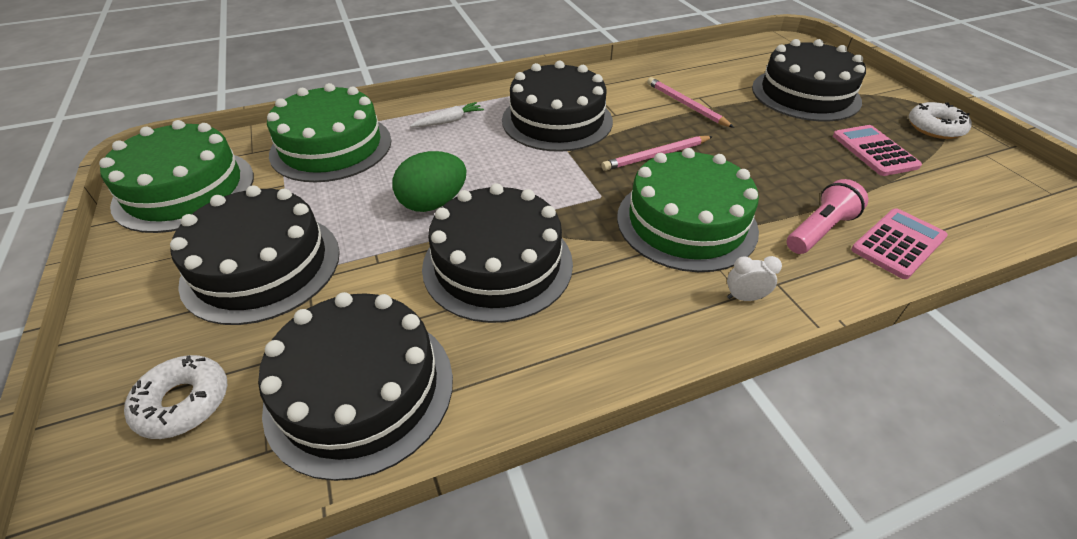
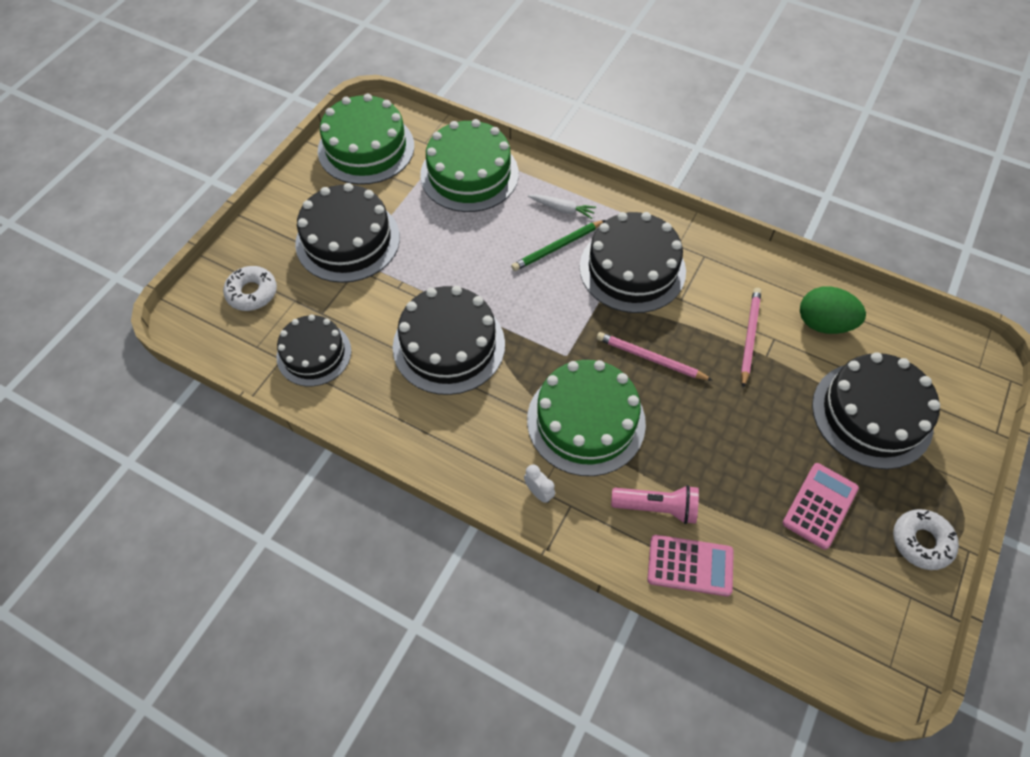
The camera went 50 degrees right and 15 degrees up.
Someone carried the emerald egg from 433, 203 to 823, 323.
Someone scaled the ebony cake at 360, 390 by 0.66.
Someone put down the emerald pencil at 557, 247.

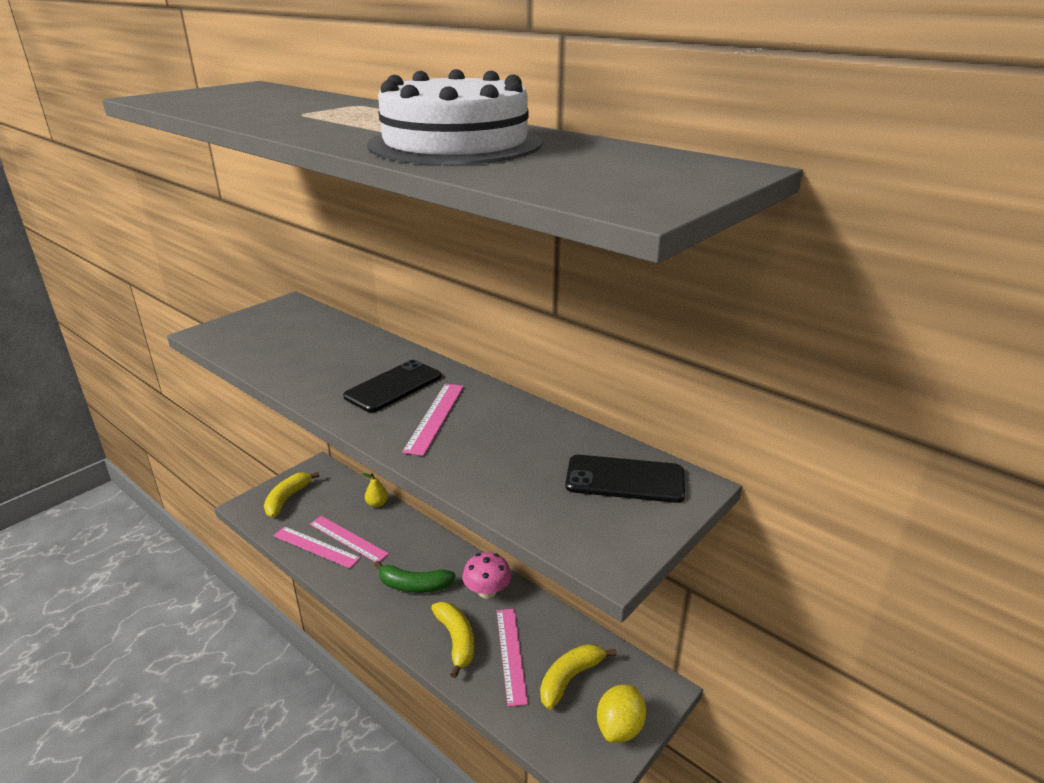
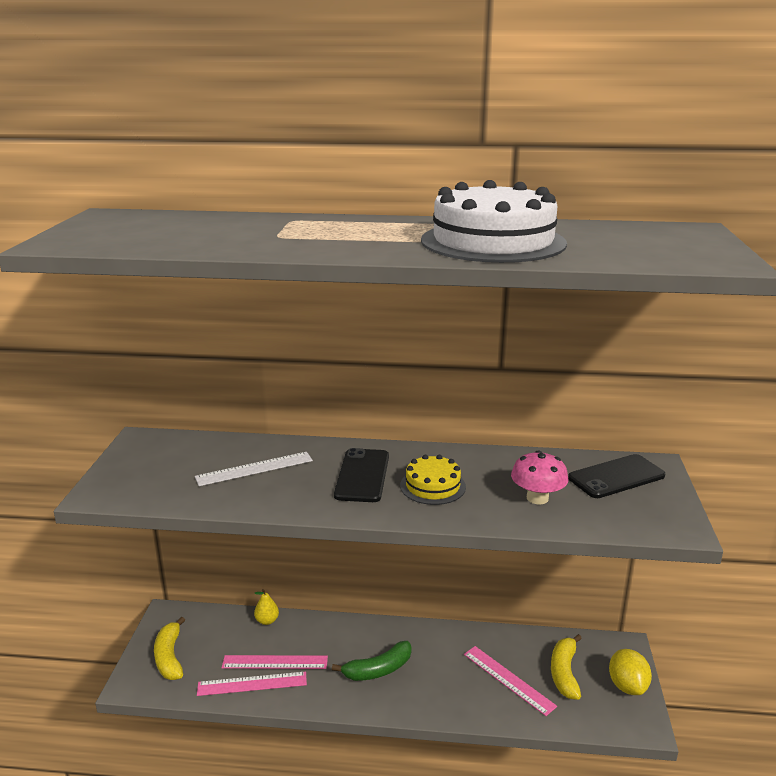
The camera went 35 degrees left and 5 degrees down.
Someone swapped the rose-pink straightedge at 435, 417 for the golden cake at 432, 486.
Someone carried the rose-pink mushroom from 487, 591 to 537, 498.
Someone took away the golden banana at 456, 640.
Someone put down the snow-white straightedge at 254, 468.

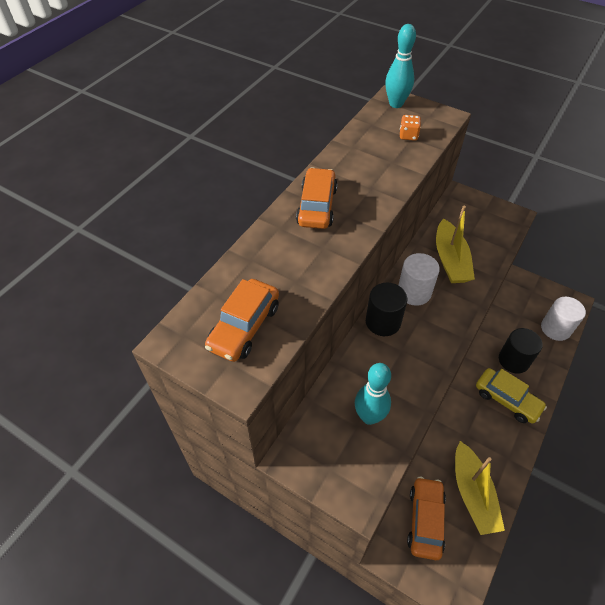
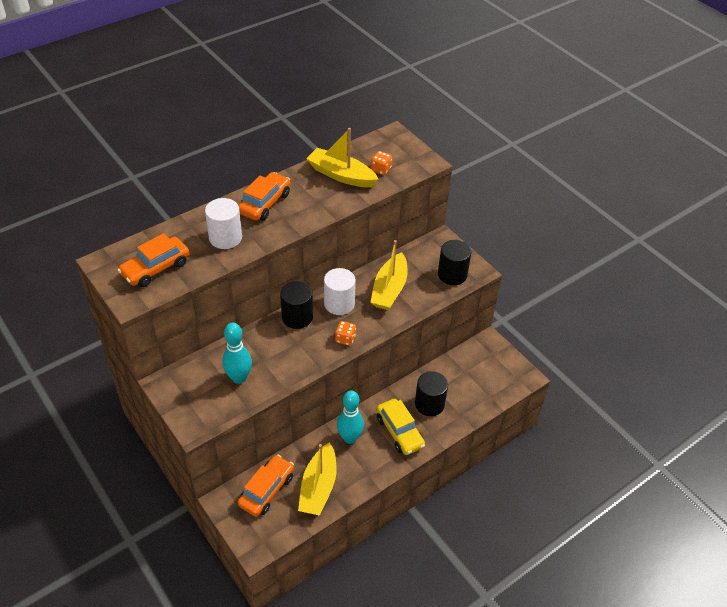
The camera went 20 degrees right and 5 degrees down.
Someone carried the teal bowling pin from 396, 104 to 349, 438.
Someone carried the snow-white cylinder shape from 555, 328 to 225, 238.
Someone put down the golden boat at 341, 175.
Someone put down the ebony cylinder shape at 452, 275.
Someone put down the orange-coloured die at 345, 339.

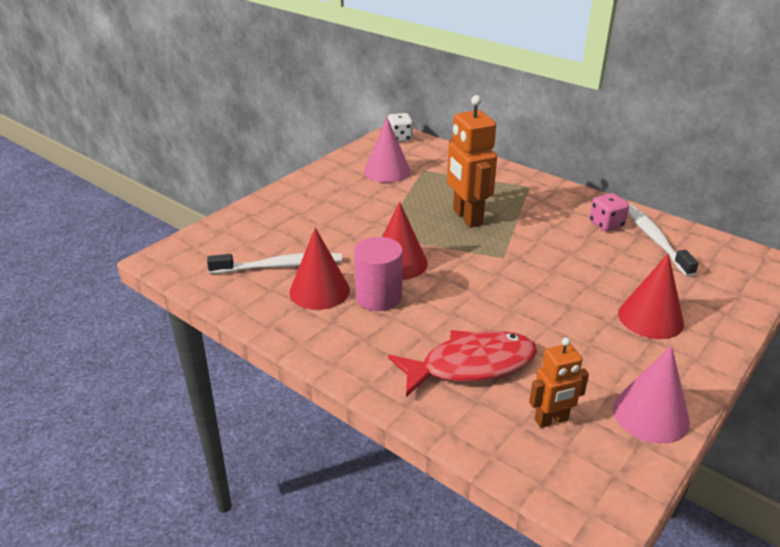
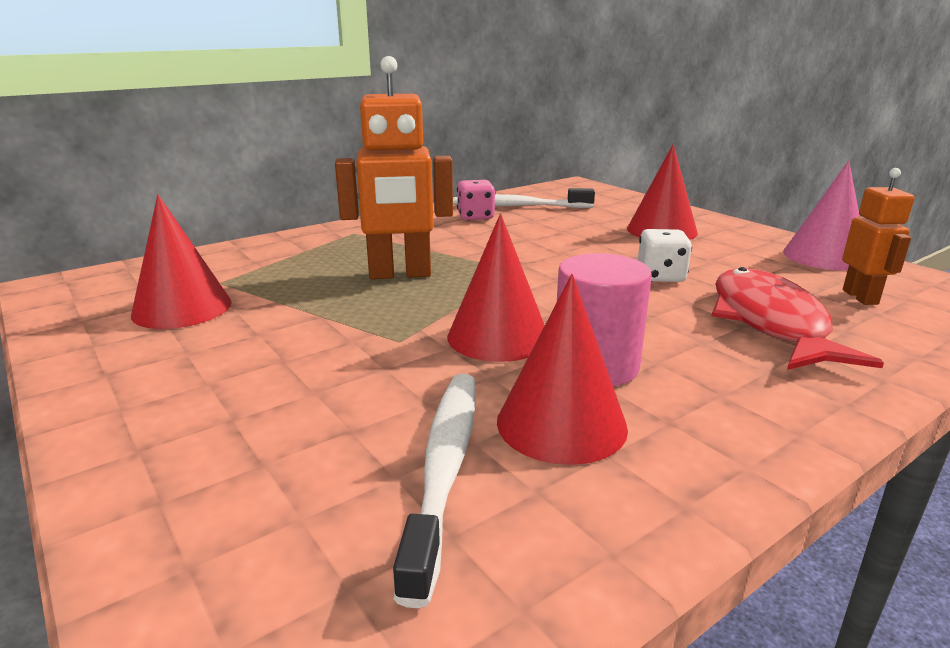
The camera went 75 degrees left and 10 degrees down.
Someone carried the snow-white die from 399, 138 to 660, 276.
Someone repainted the rose-pink solid cone at 387, 171, which became the crimson solid cone at 182, 308.

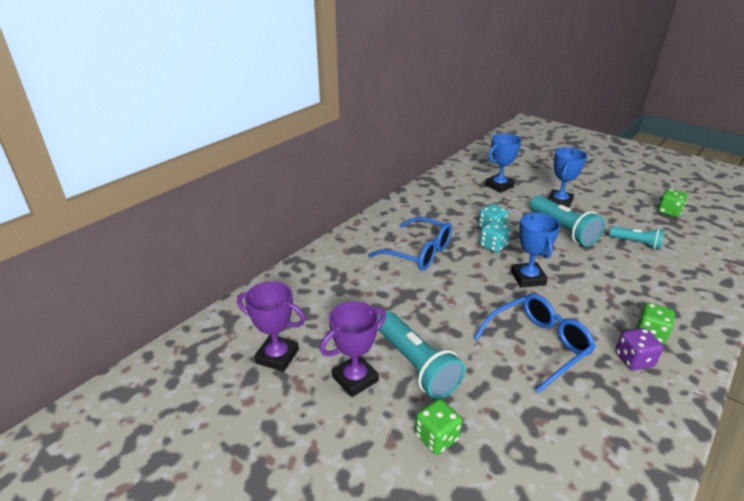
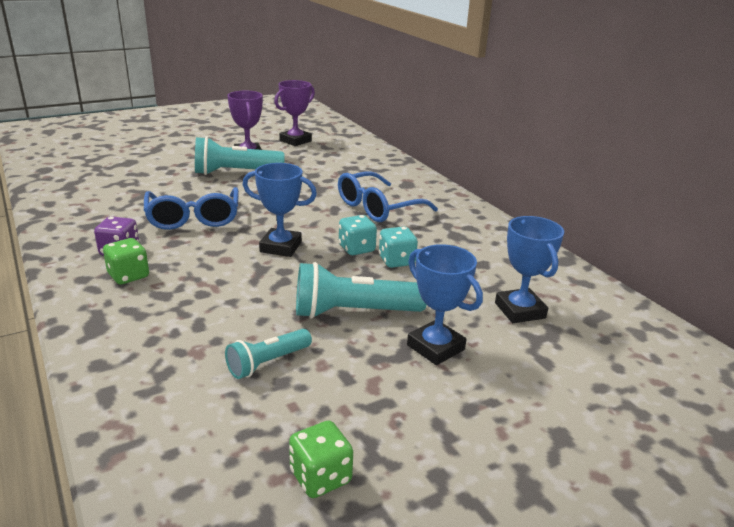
The camera went 110 degrees right and 5 degrees down.
Someone took away the emerald die at 436, 437.

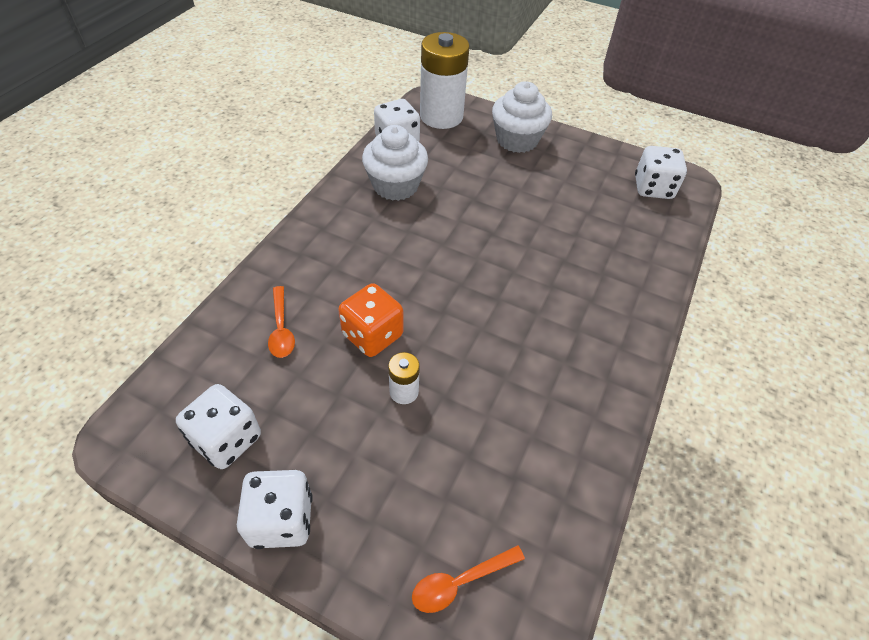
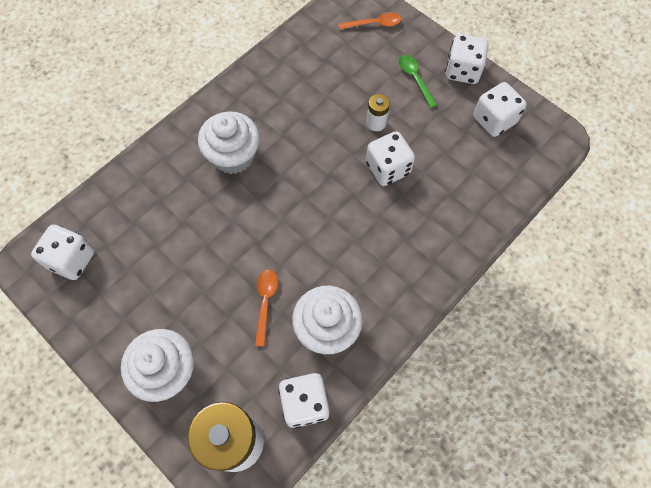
The camera went 160 degrees left and 15 degrees up.
Someone repainted the orange-coloured die at 372, 335, which became the snow-white die at 387, 168.
Someone carried the orange-coloured teaspoon from 281, 329 to 265, 302.
Someone put down the emerald teaspoon at 415, 79.
Someone put down the snow-white fairy cake at 233, 156.

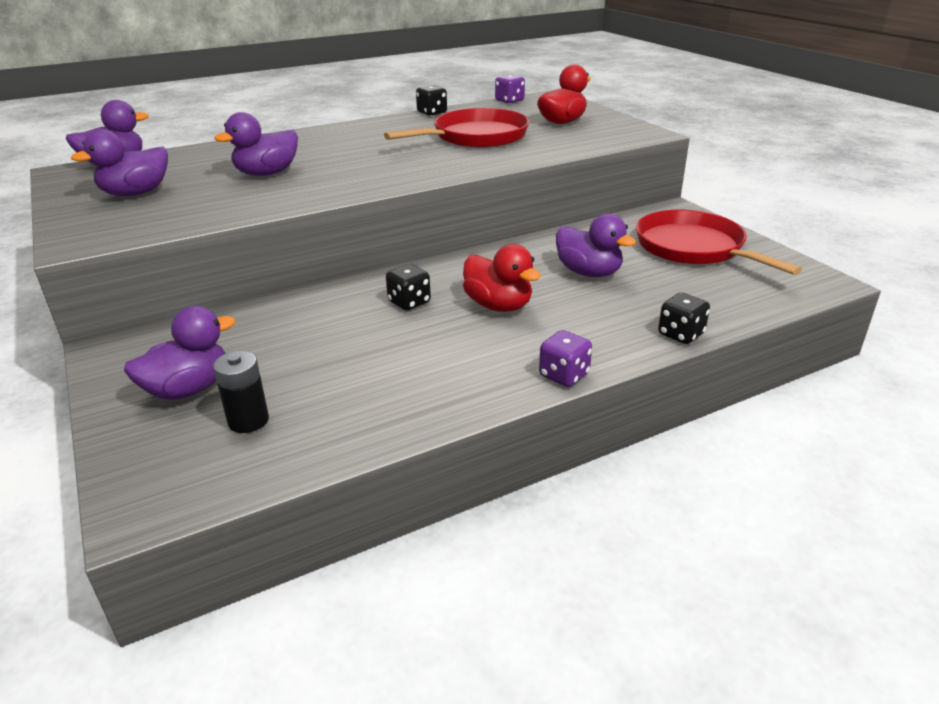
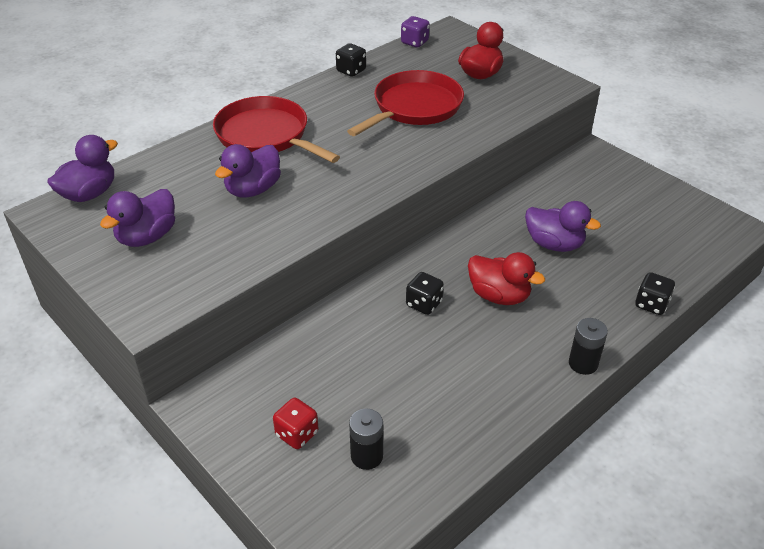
The camera went 15 degrees left and 10 degrees up.
Someone carried the crimson pan from 694, 248 to 266, 135.
Someone swapped the royal purple toy duck at 188, 389 for the crimson die at 297, 434.
Someone swapped the royal purple die at 564, 375 for the ebony battery at 583, 363.

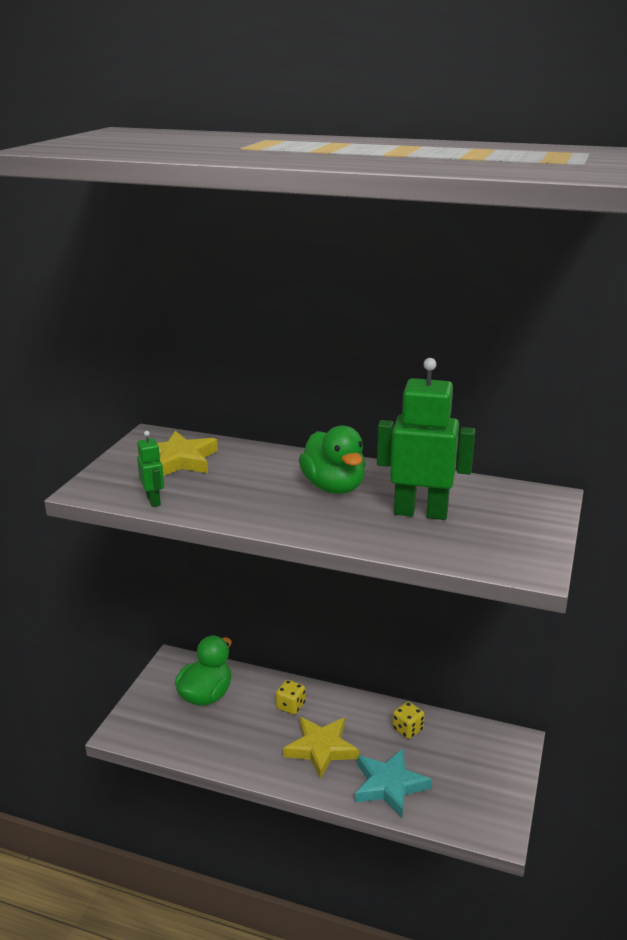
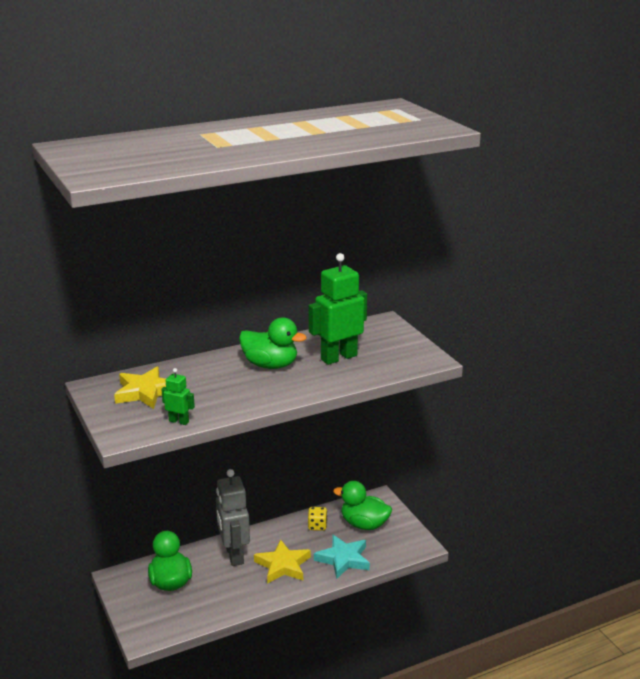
The camera went 45 degrees left and 0 degrees up.
Someone swapped the golden die at 290, 706 for the gray robot figure at 234, 555.
Someone put down the emerald toy duck at 364, 524.

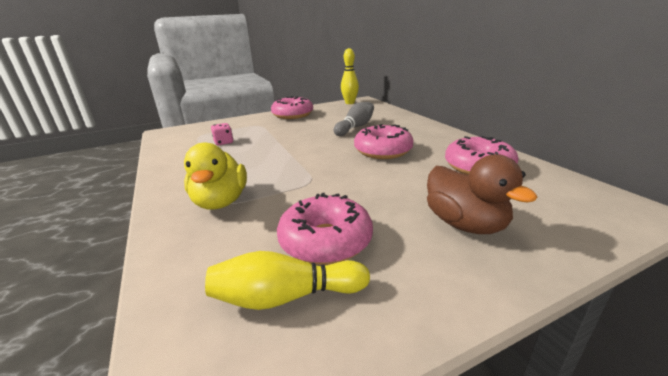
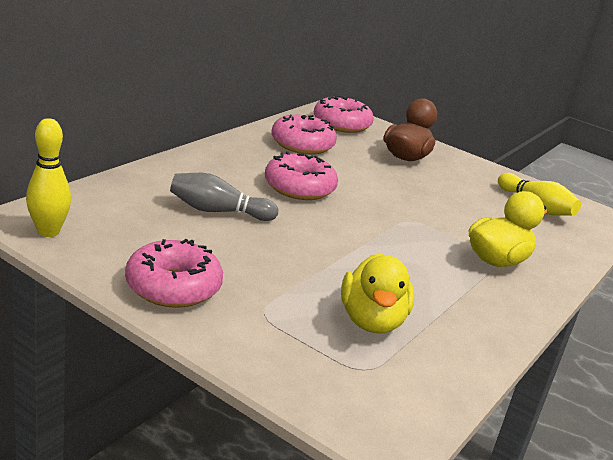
The camera went 125 degrees left and 0 degrees up.
Someone swapped the rose-pink die at 223, 142 for the golden toy duck at 371, 321.
Someone carried the rose-pink donut from 325, 241 to 341, 124.

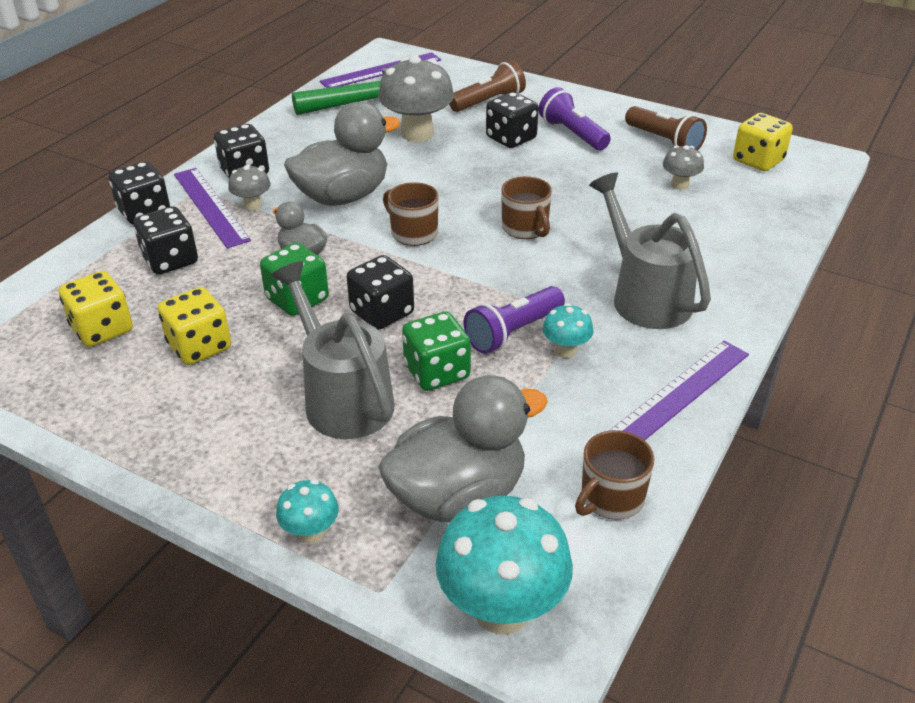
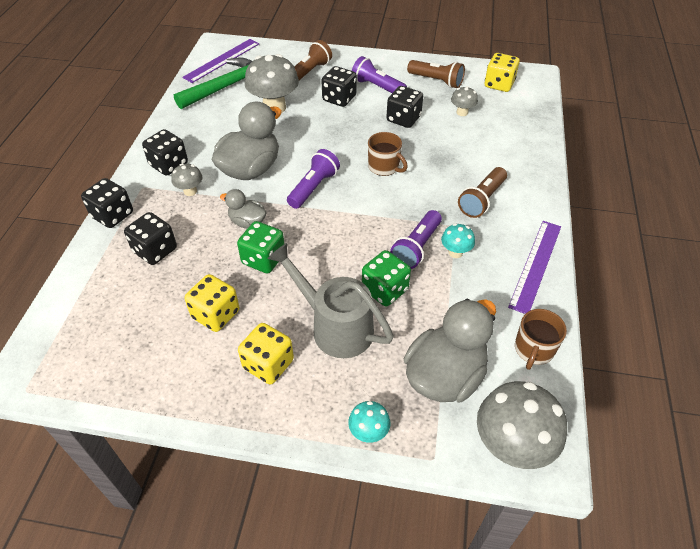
The camera went 20 degrees left and 10 degrees up.
Someone took away the royal purple straightedge at 210, 206.
Someone swapped the gray watering can at 645, 296 for the brown flashlight at 482, 200.
Someone swapped the brown coffee mug at 413, 233 for the royal purple flashlight at 313, 187.
Someone carried the ebony die from 382, 313 to 403, 119.
Someone carried the golden die from 102, 329 to 268, 364.
Someone repainted the teal mushroom at 502, 609, which became the gray mushroom at 511, 446.

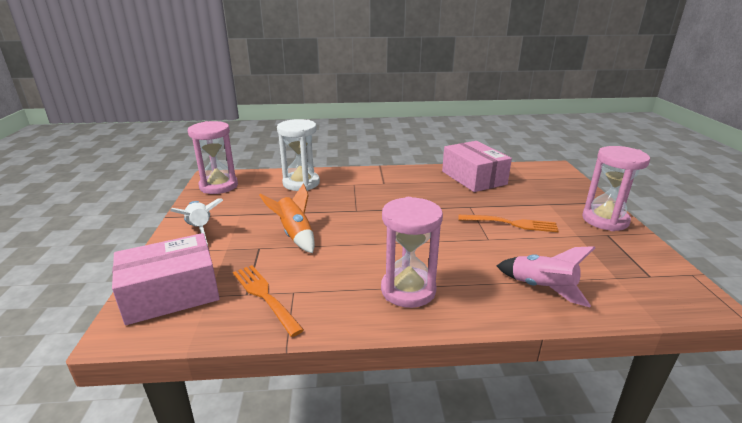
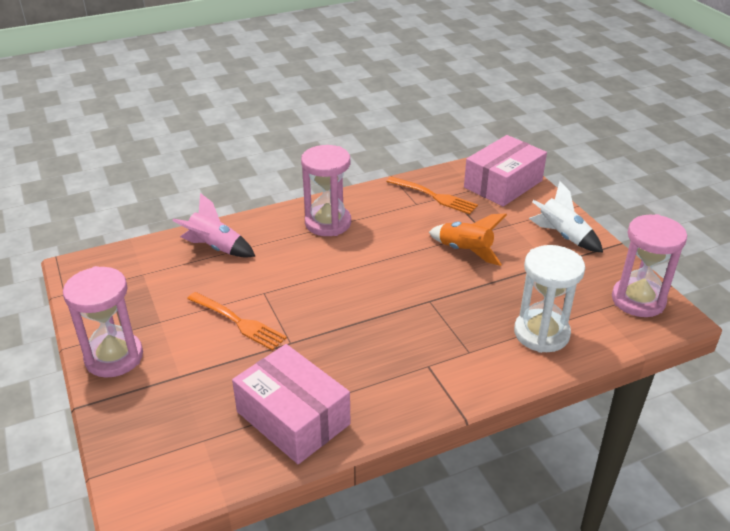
The camera went 160 degrees right and 10 degrees up.
Someone rotated the orange-coloured table fork at 510, 223 by 135 degrees counterclockwise.

